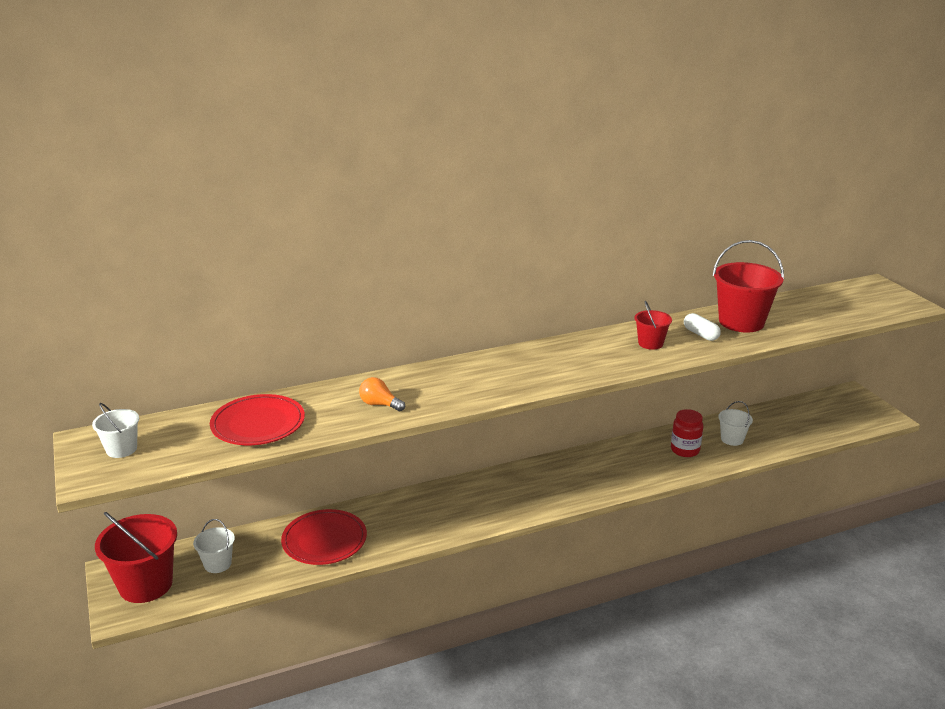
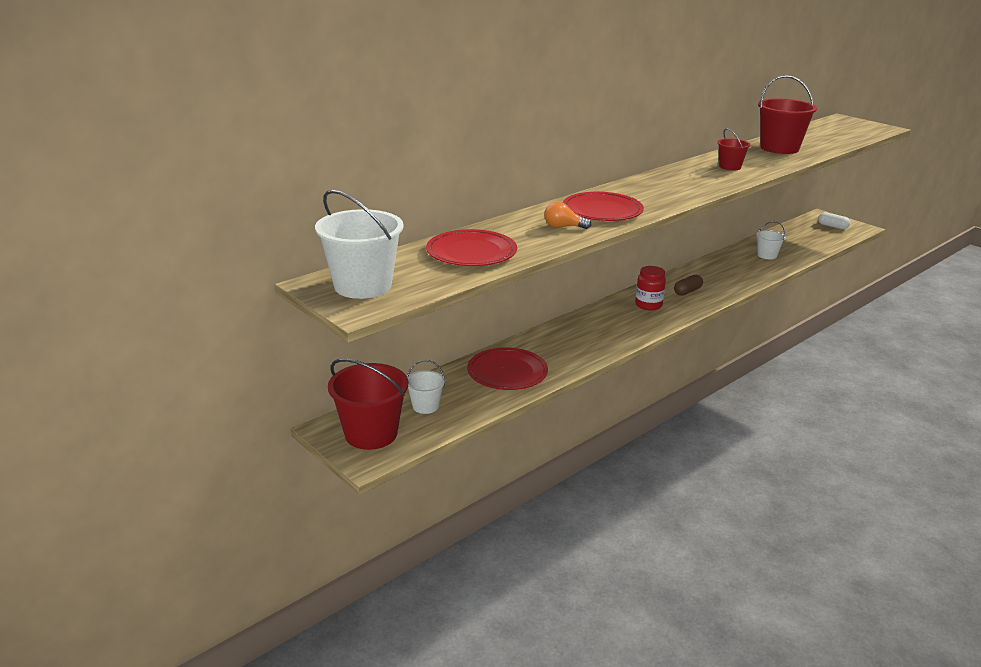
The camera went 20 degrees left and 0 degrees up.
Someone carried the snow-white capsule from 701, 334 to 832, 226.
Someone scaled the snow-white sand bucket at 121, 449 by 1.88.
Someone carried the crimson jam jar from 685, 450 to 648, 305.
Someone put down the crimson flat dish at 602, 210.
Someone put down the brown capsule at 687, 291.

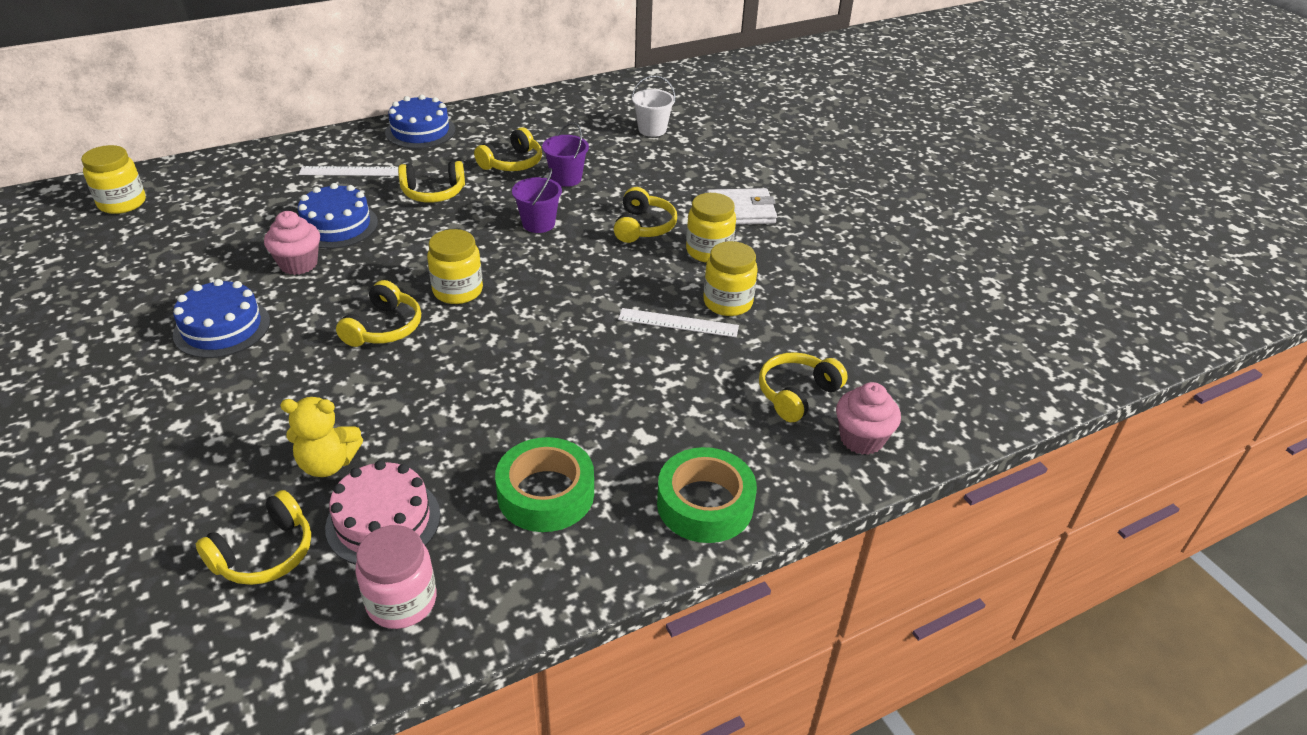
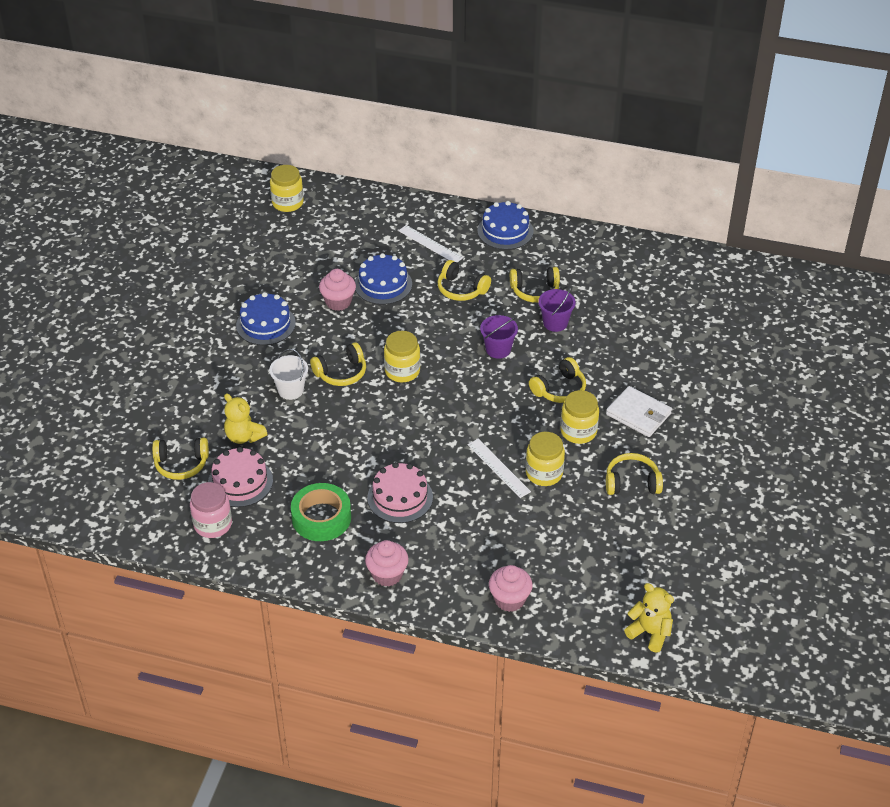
The camera went 45 degrees right and 5 degrees up.
Someone carried the snow-white sand bucket from 652, 130 to 290, 390.
Someone carried the golden headset from 797, 394 to 632, 482.
Someone swapped the emerald tape at 705, 504 for the rose-pink fairy cake at 387, 574.
Someone put down the rose-pink cake at 400, 497.
Someone put down the golden stuffed bear at 650, 633.

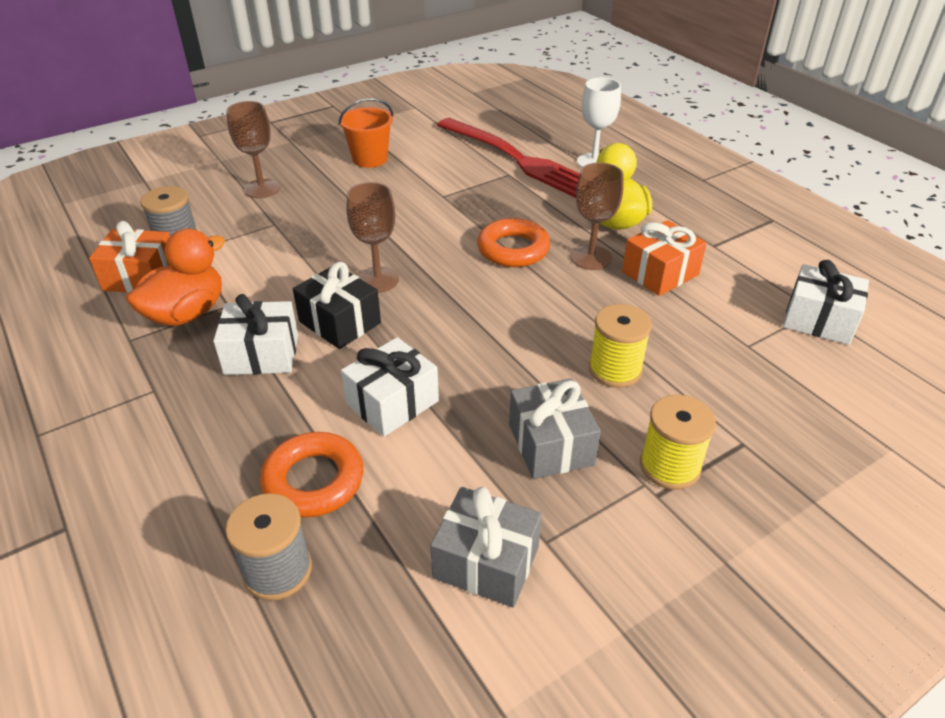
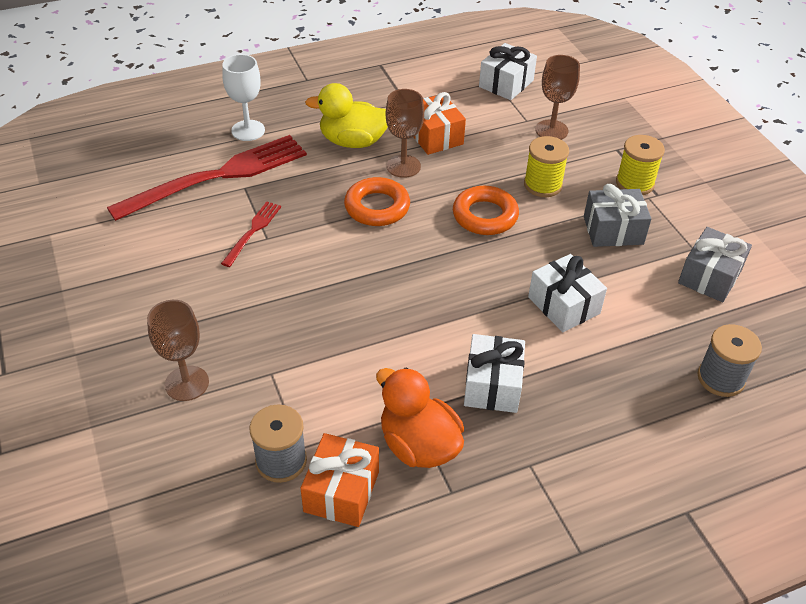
The camera went 80 degrees left and 5 degrees up.
Someone took away the orange-coloured sand bucket at 370, 159.
Someone carried the brown wine glass from 378, 280 to 551, 130.
Someone took away the ebony gift at 340, 322.
Someone carried the orange-coloured ring from 314, 480 to 485, 216.
Someone put down the crimson table fork at 253, 231.

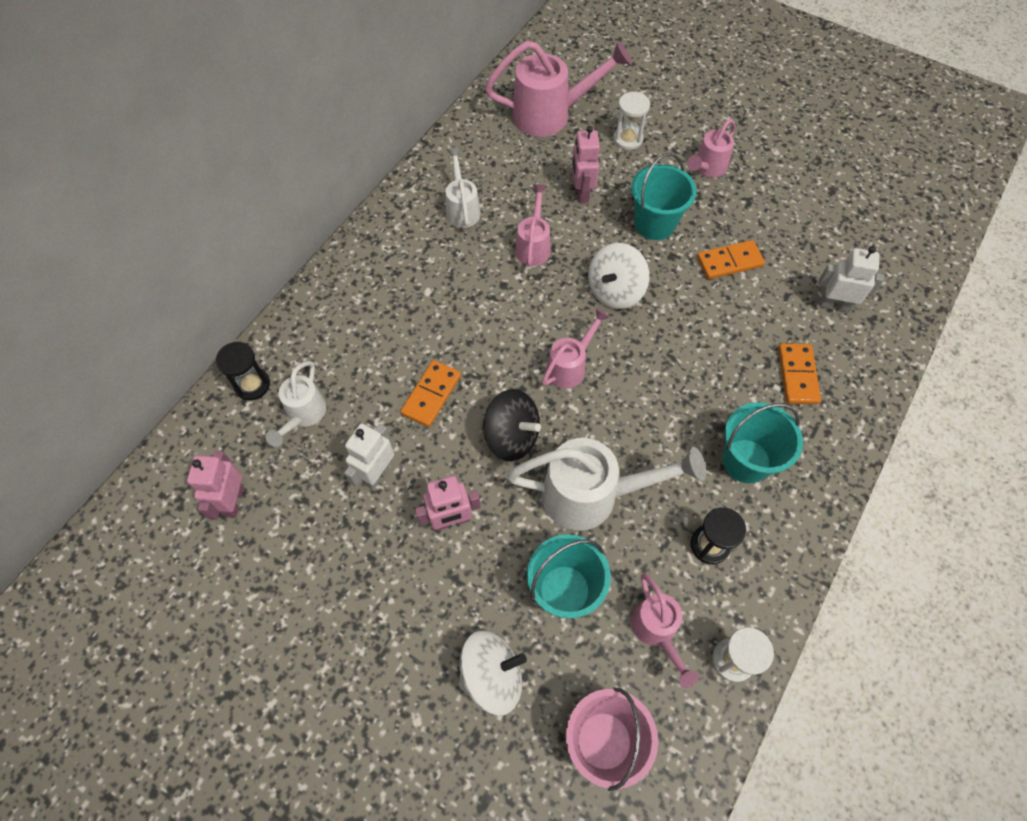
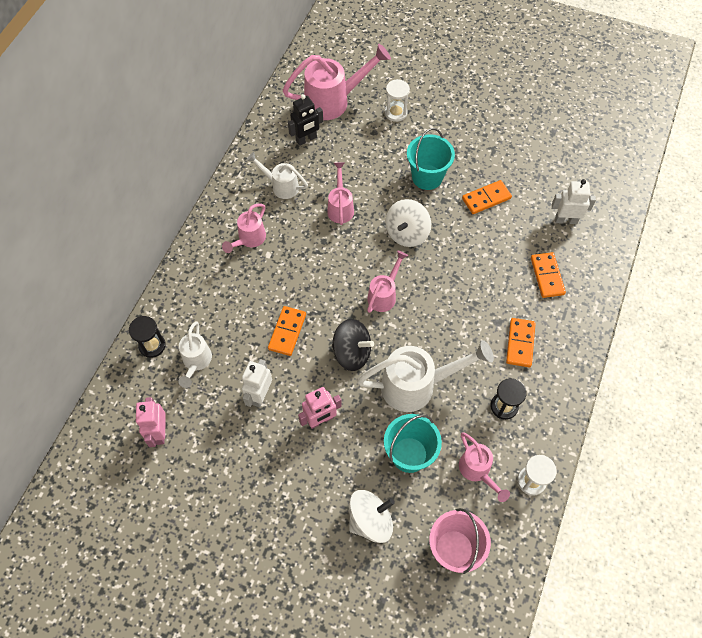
The camera went 10 degrees left and 0 degrees up.
Someone carried the rose-pink watering can from 707, 168 to 249, 240.
Someone took away the rose-pink robot figure at 581, 192.
Someone rotated the snow-white watering can at 462, 208 by 45 degrees counterclockwise.
Someone swapped the teal sand bucket at 746, 461 for the orange-coloured domino at 520, 343.
Someone put down the ebony robot figure at 306, 139.

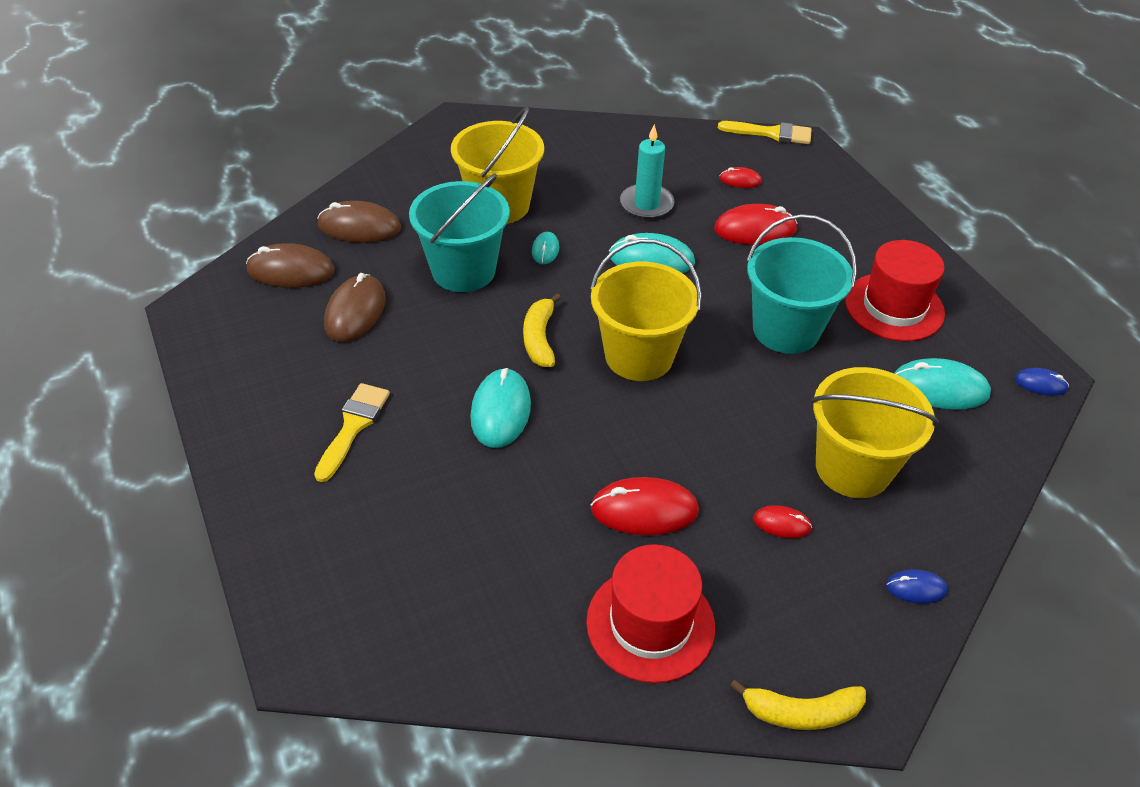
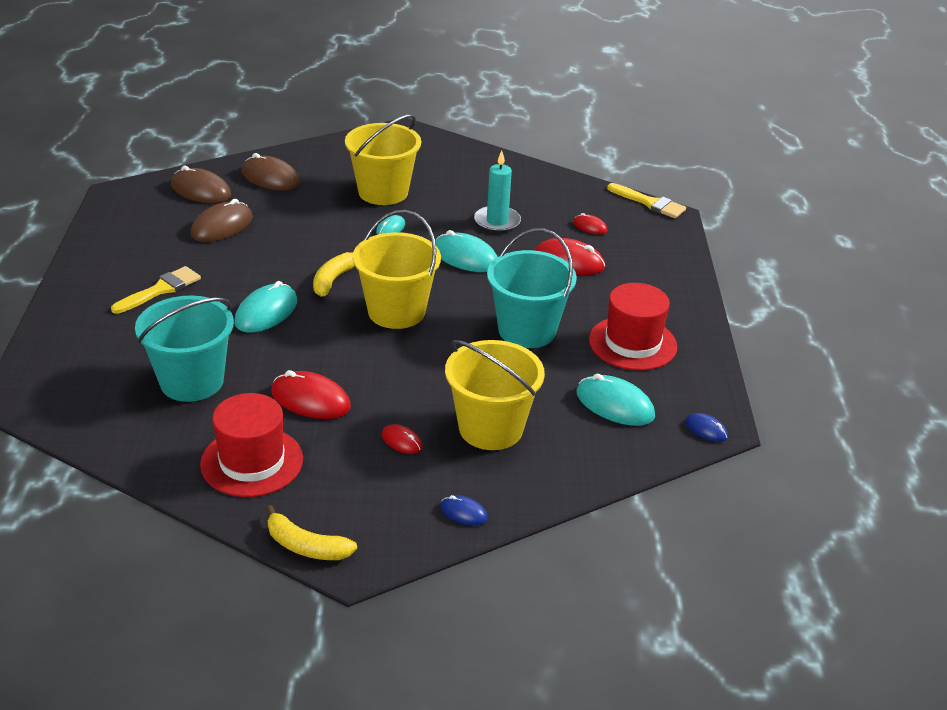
The camera went 25 degrees right and 10 degrees down.
Someone carried the teal sand bucket from 463, 270 to 192, 381.

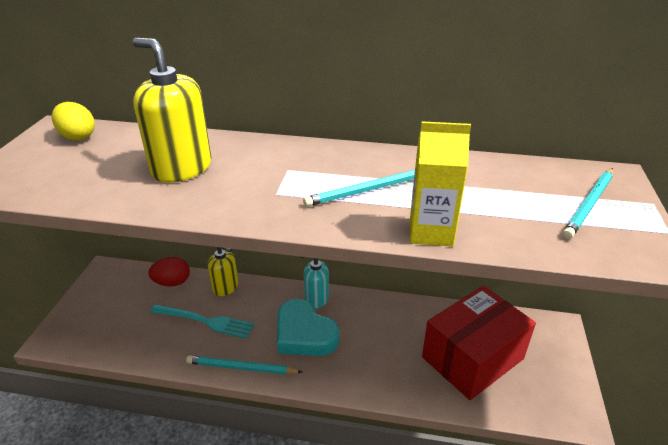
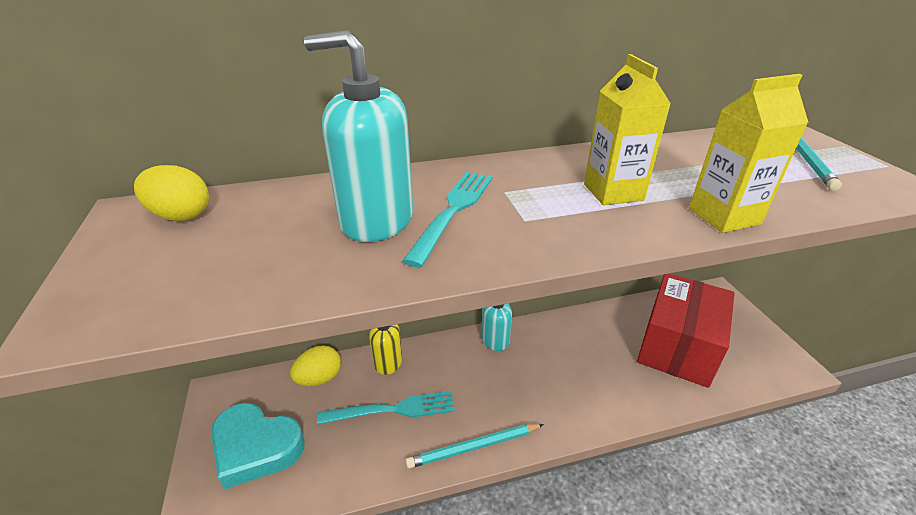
The camera went 25 degrees left and 0 degrees up.
Someone repainted the golden soap dispenser at 181, 168, which became the teal soap dispenser at 376, 220.
Someone swapped the teal pencil at 367, 190 for the golden juice carton at 613, 192.
Someone repainted the crimson egg at 172, 282, which became the golden egg at 319, 378.
Someone carried the teal love heart from 304, 334 to 256, 447.
Someone put down the teal table fork at 453, 211.

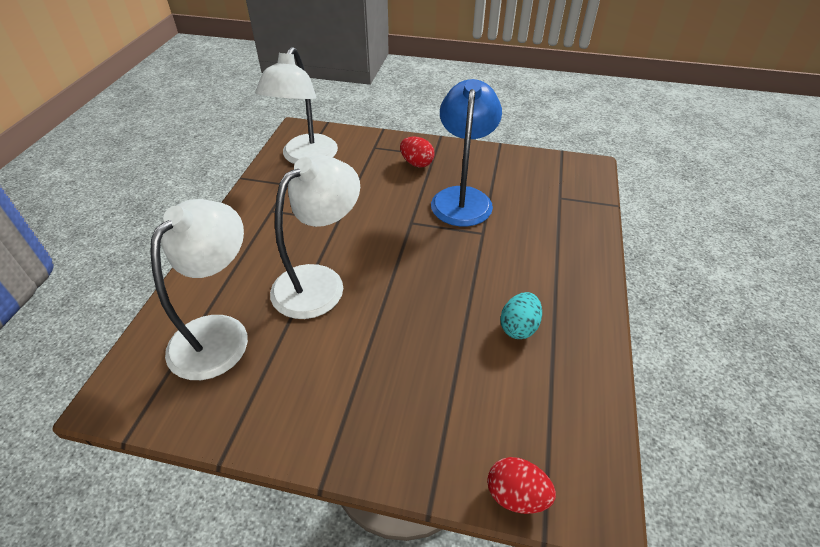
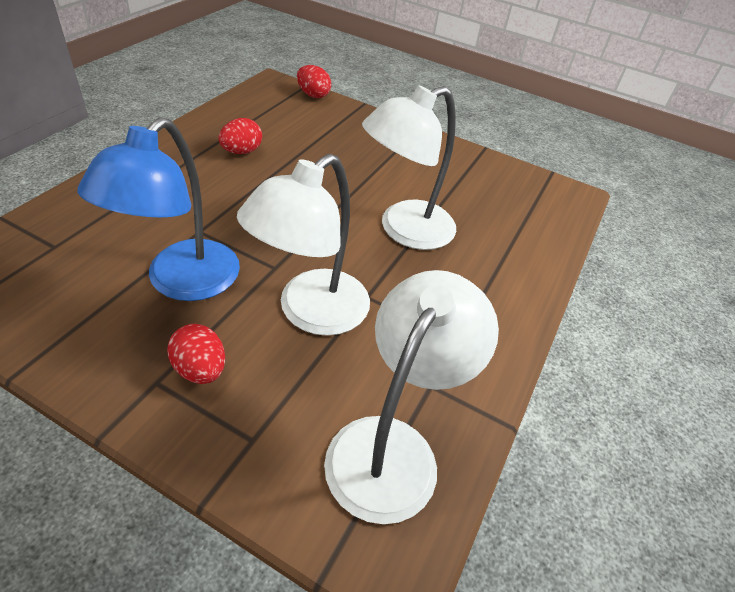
The camera went 170 degrees left and 0 degrees up.
Someone carried the snow-white lamp from 219, 333 to 311, 313.
Someone repainted the teal egg at 518, 327, which became the crimson egg at 241, 151.

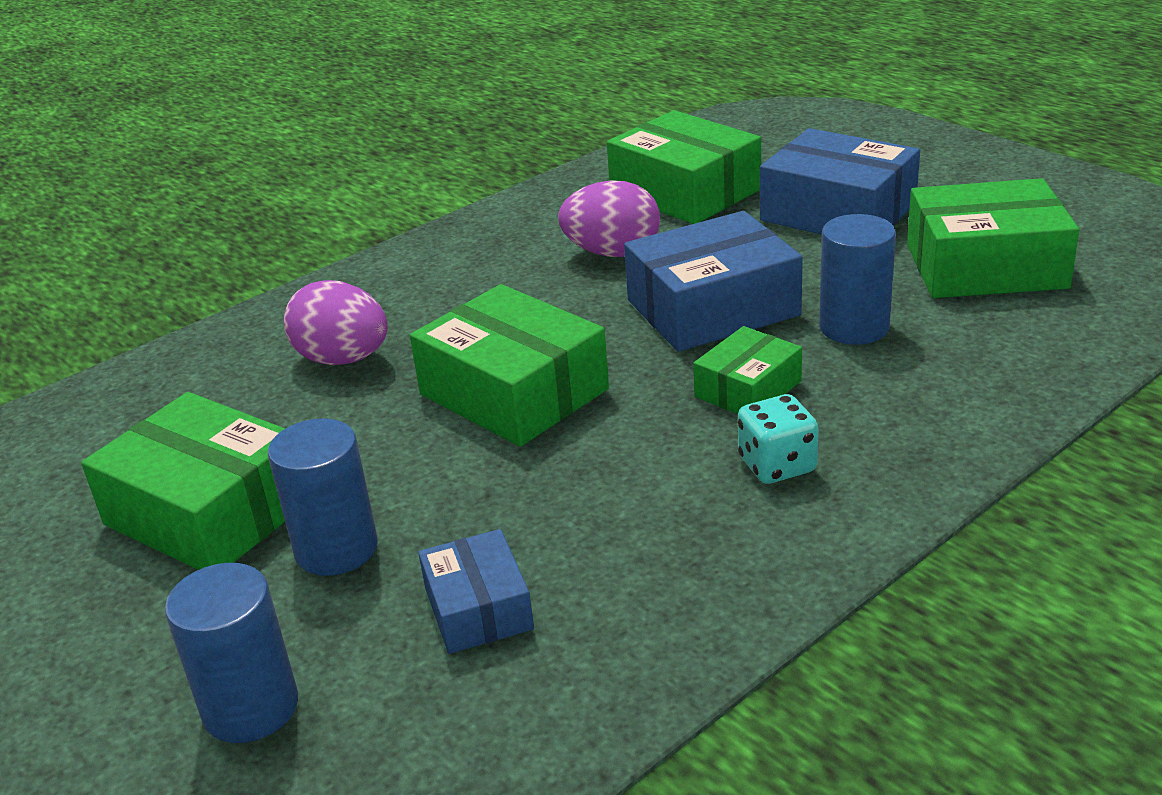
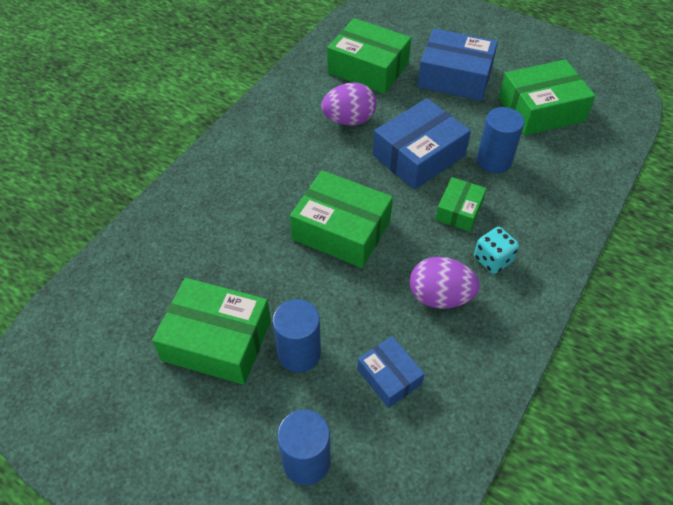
The camera went 20 degrees left and 20 degrees up.
Someone carried the royal purple egg from 343, 359 to 440, 297.

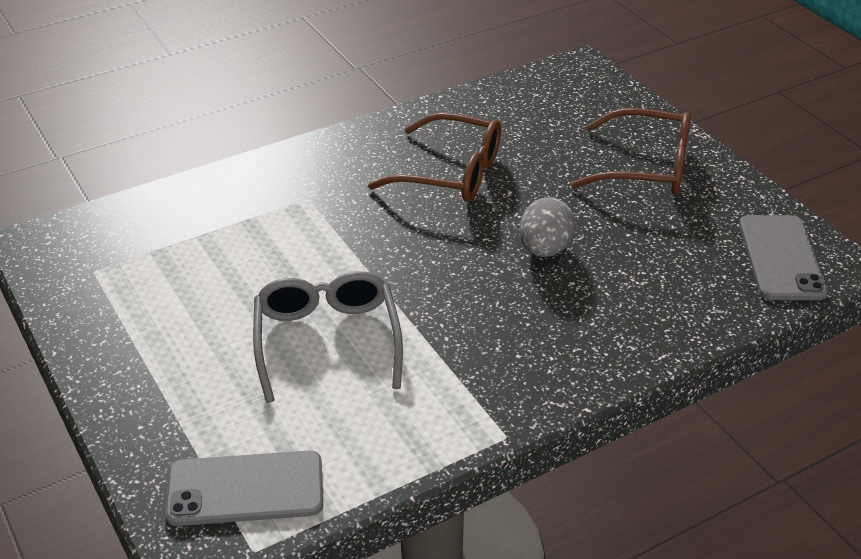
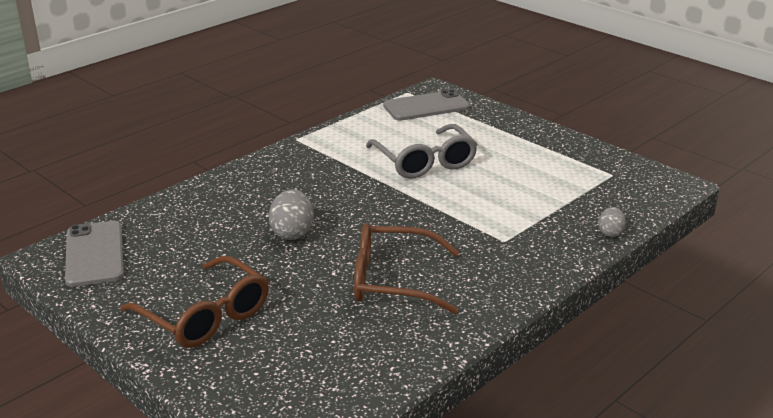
The camera went 165 degrees right and 10 degrees down.
Someone rotated the brown eyeglasses at 646, 167 by 135 degrees counterclockwise.
Someone put down the gray egg at 610, 233.

